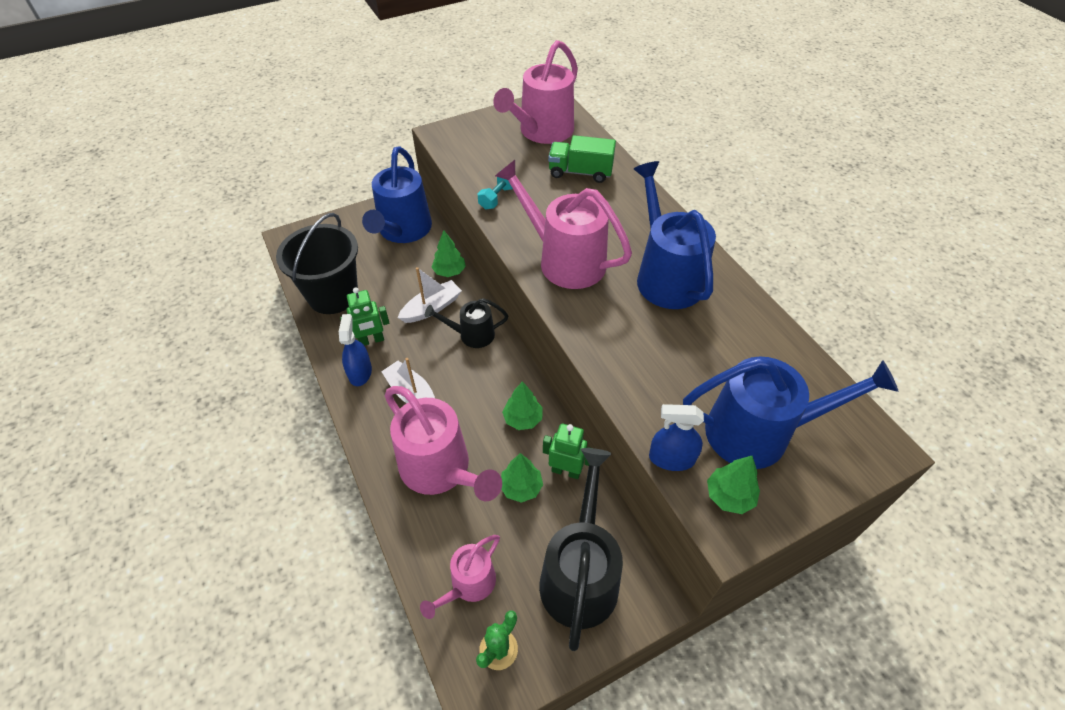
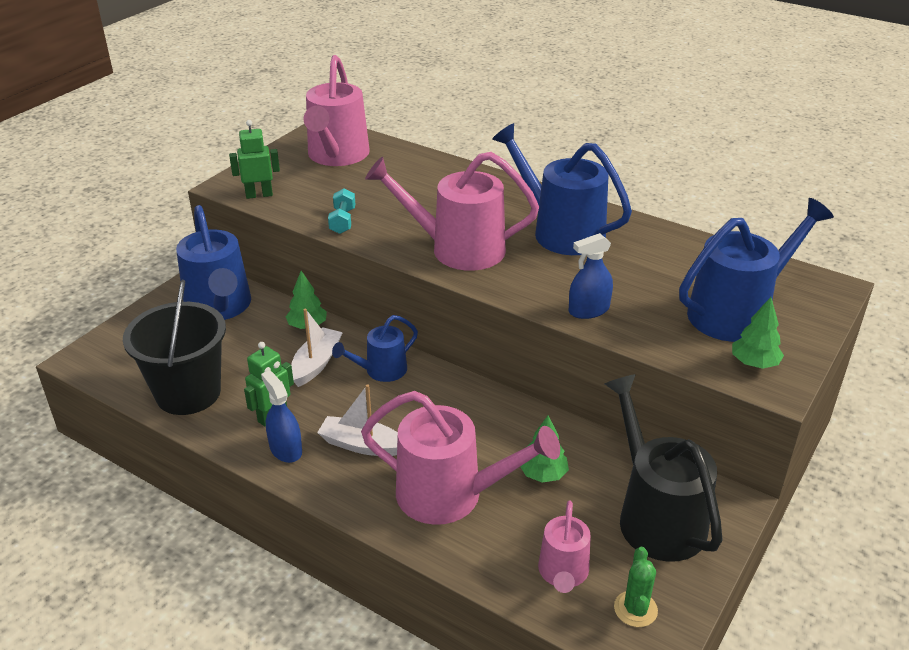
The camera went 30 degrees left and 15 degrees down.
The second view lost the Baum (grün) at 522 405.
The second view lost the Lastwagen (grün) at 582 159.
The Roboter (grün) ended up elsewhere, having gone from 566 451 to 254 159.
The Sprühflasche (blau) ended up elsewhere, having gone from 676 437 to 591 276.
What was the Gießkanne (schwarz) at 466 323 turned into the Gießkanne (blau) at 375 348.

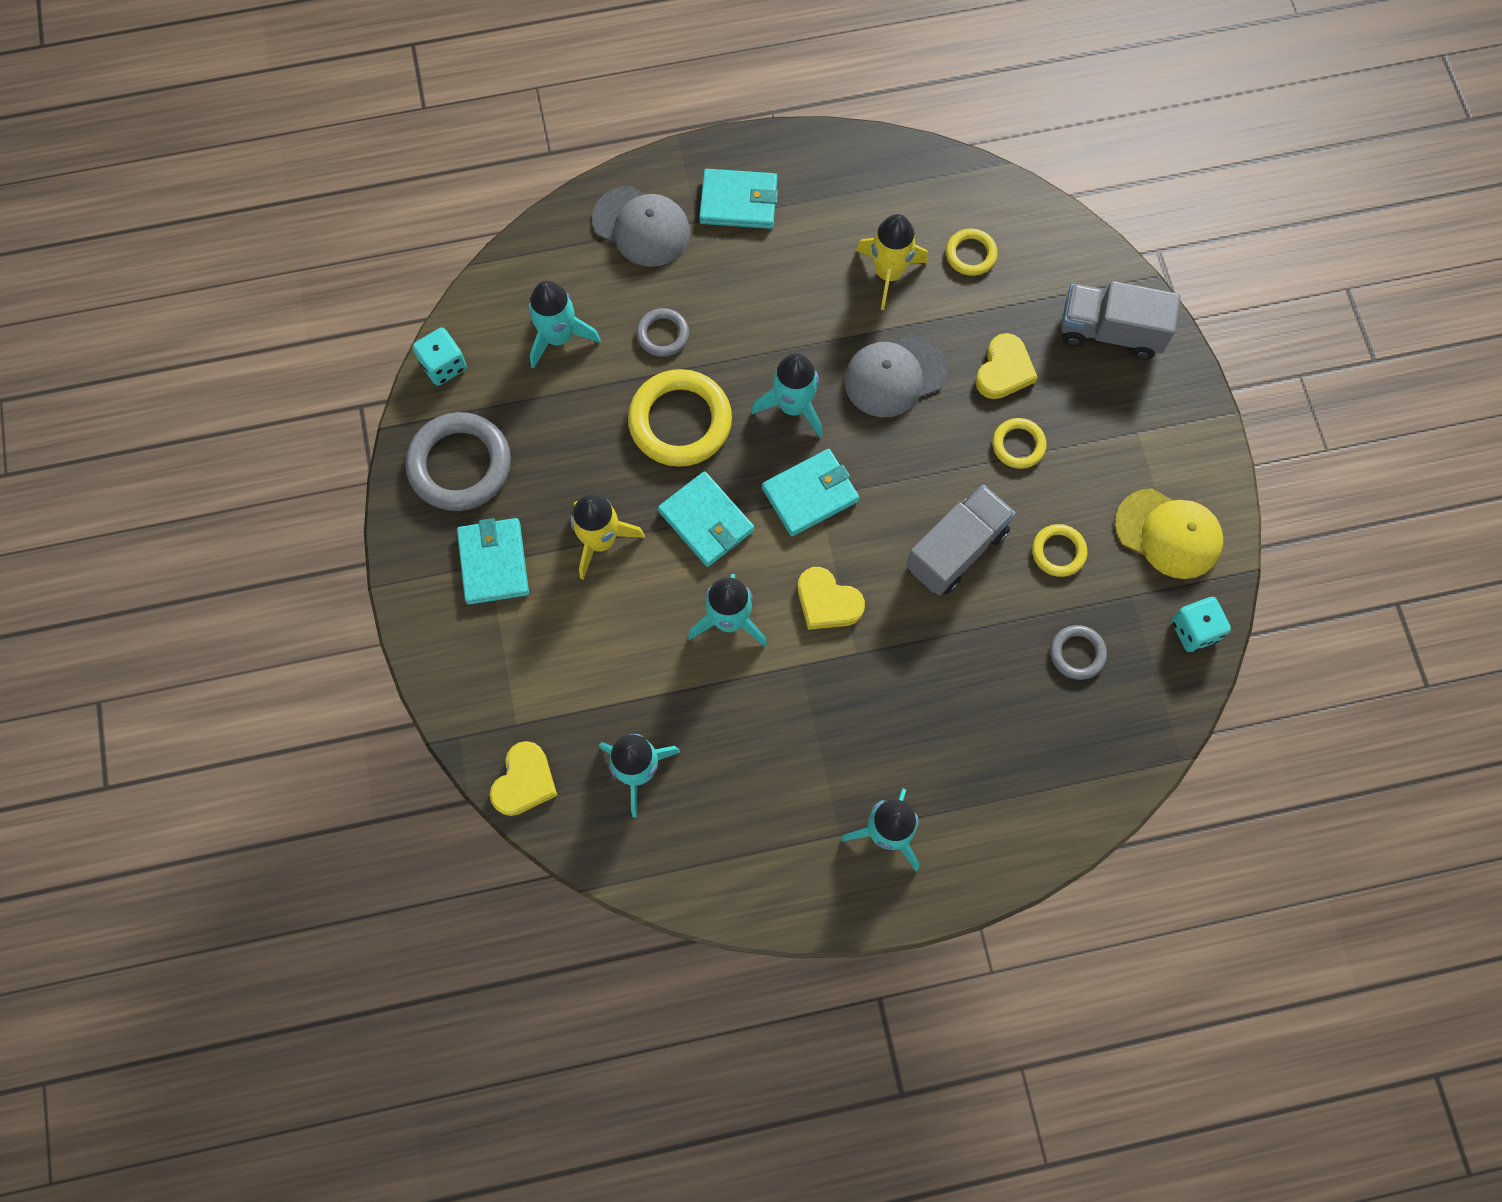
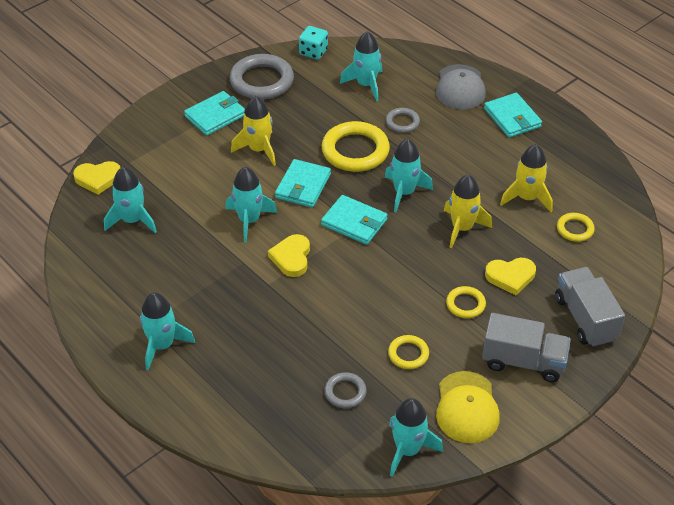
The camera went 60 degrees right and 25 degrees down.
The Lastwagen (grau) ended up elsewhere, having gone from 961 540 to 526 347.
Where the Kappe (grau) stood at 896 375, the Rakete (gelb) came to stand at 468 211.
Where the Spielwürfel (türkis) stood at 1201 624, the Rakete (türkis) came to stand at 416 437.

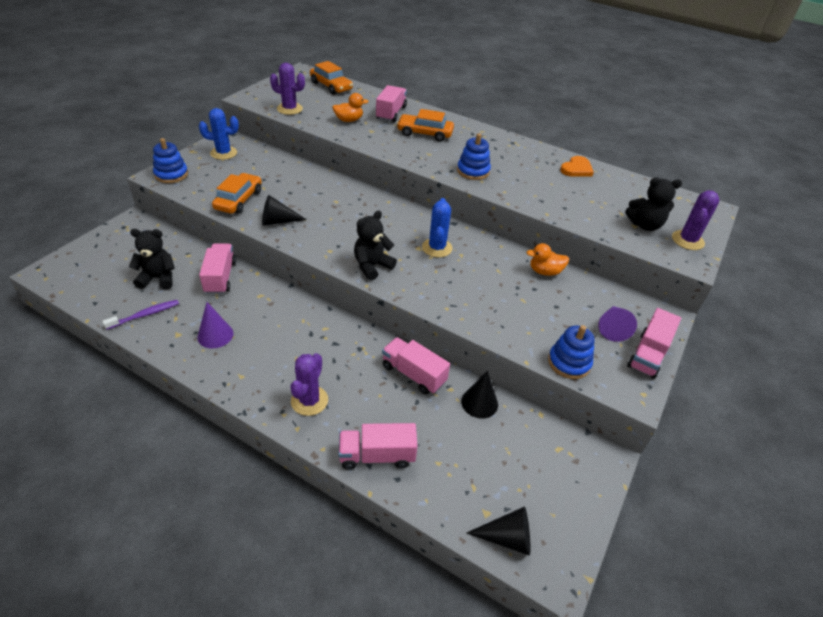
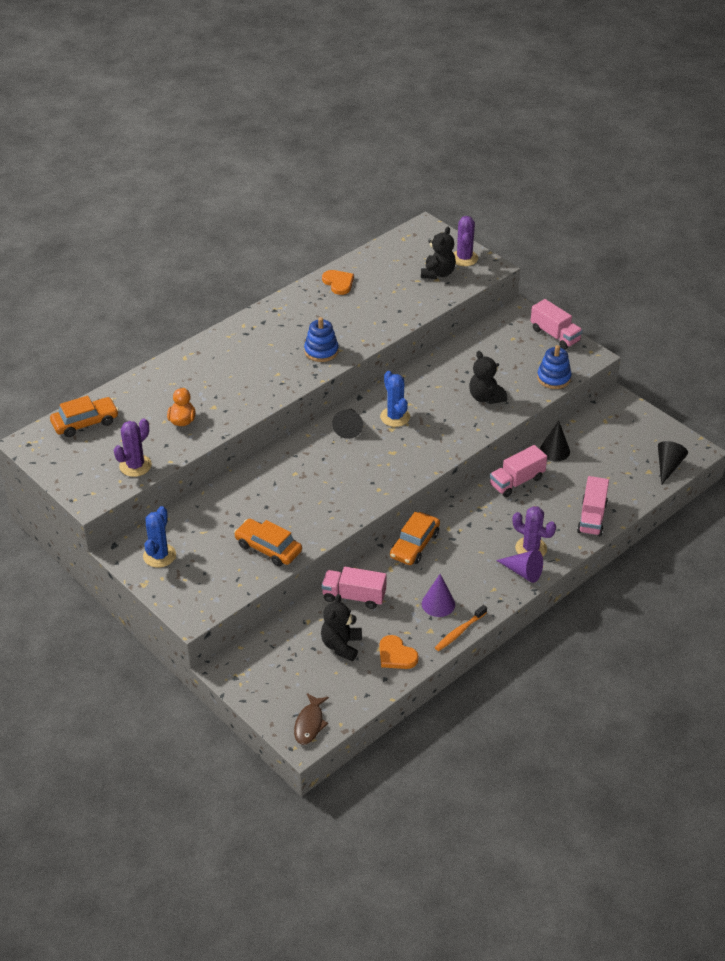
The camera went 70 degrees left and 0 degrees up.
The second view lost the Stapelspielzeug (blau) at 170 160.
The second view lost the Lastwagen (rosa) at 391 103.
The second view lost the Ente (orange) at 547 259.
The second view gained the Fisch (braun) at 311 719.
The second view gained the Zahnbürste (orange) at 461 628.
The Kegel (schwarz) ended up elsewhere, having gone from 284 210 to 347 423.
The Teddybär (schwarz) ended up elsewhere, having gone from 375 245 to 488 377.
The Auto (orange) ended up elsewhere, having gone from 425 125 to 415 538.
The Kegel (lila) ended up elsewhere, having gone from 617 324 to 519 566.
Where the Zahnbürste (lila) stood at 140 315, the Herz (orange) came to stand at 399 652.
The Kaktus (blau) at 437 227 ended up facing another way, 45 degrees clockwise from before.
The Kaktus (lila) at 696 220 ended up facing another way, 45 degrees clockwise from before.

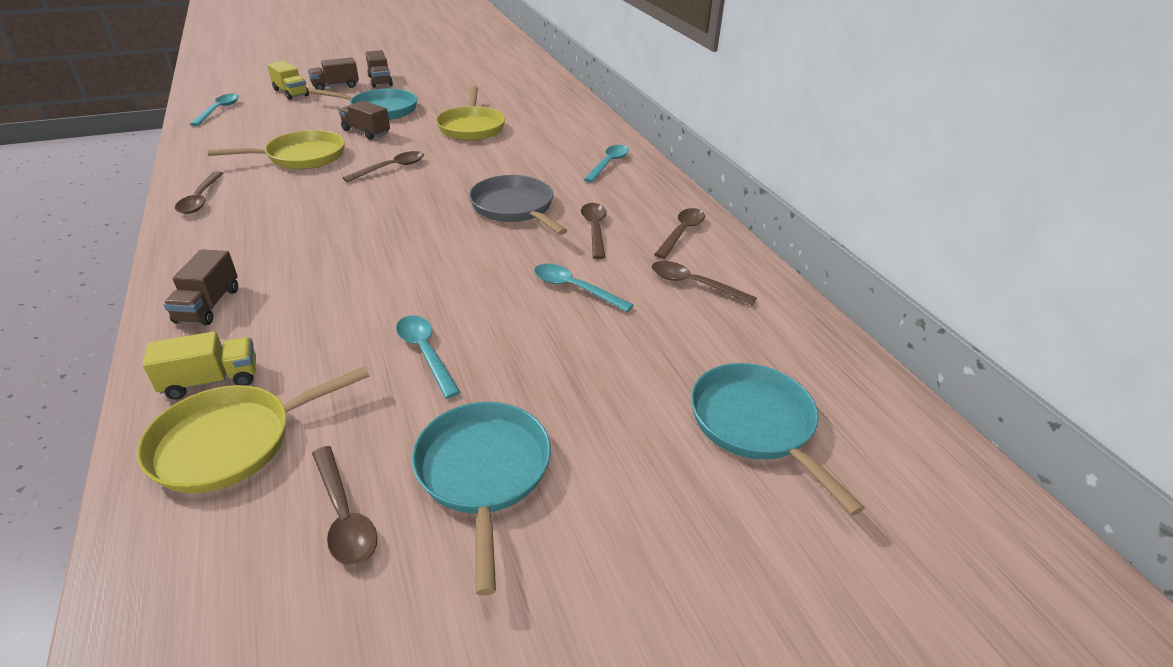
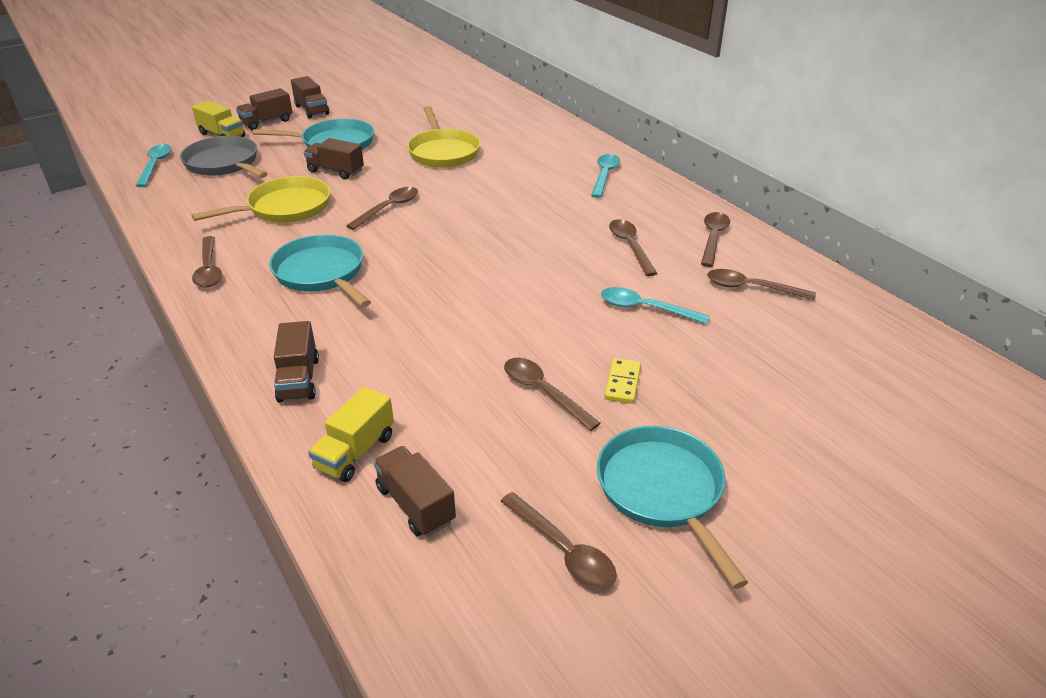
The camera went 10 degrees left and 0 degrees up.
The second view gained the Dominostein (gelb) at 622 380.
The Pfanne (grau) ended up elsewhere, having gone from 518 205 to 224 157.
The Pfanne (türkis) ended up elsewhere, having gone from 778 439 to 320 270.
Where the Pfanne (gelb) stood at 253 430, the Lastwagen (braun) came to stand at 414 491.
What was the Löffel (türkis) at 428 357 turned into the Löffel (braun) at 552 394.
The Lastwagen (gelb) at 199 365 ended up facing another way, 150 degrees clockwise from before.

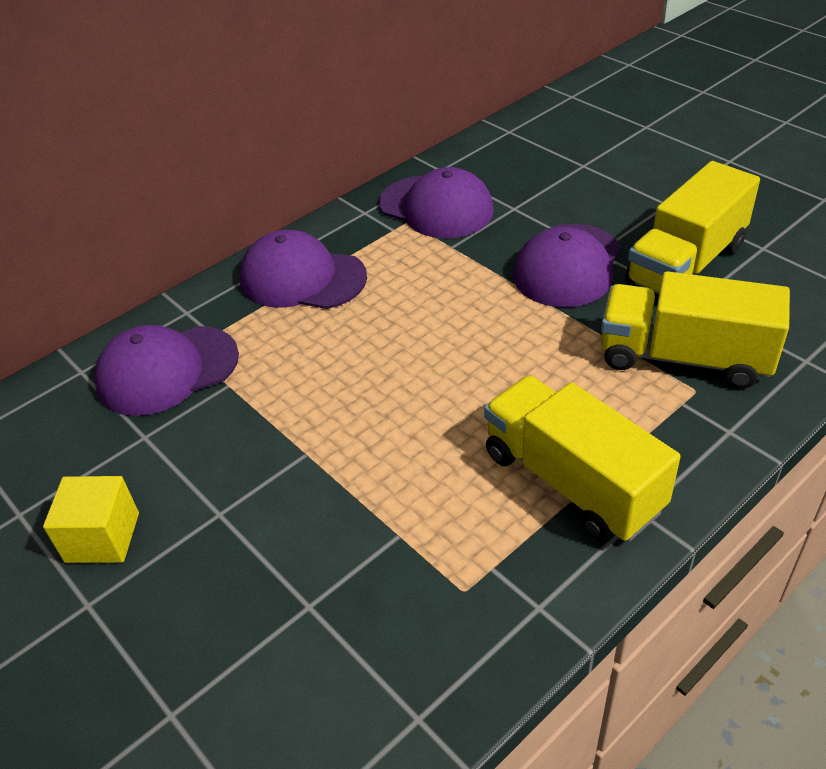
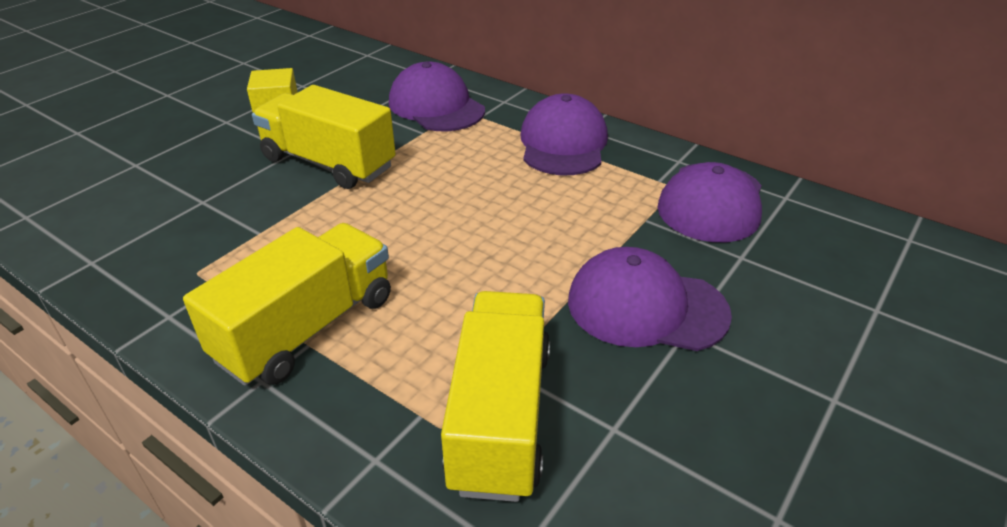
The camera went 75 degrees right and 5 degrees down.
The Lastwagen (gelb) ended up elsewhere, having gone from 692 227 to 324 137.

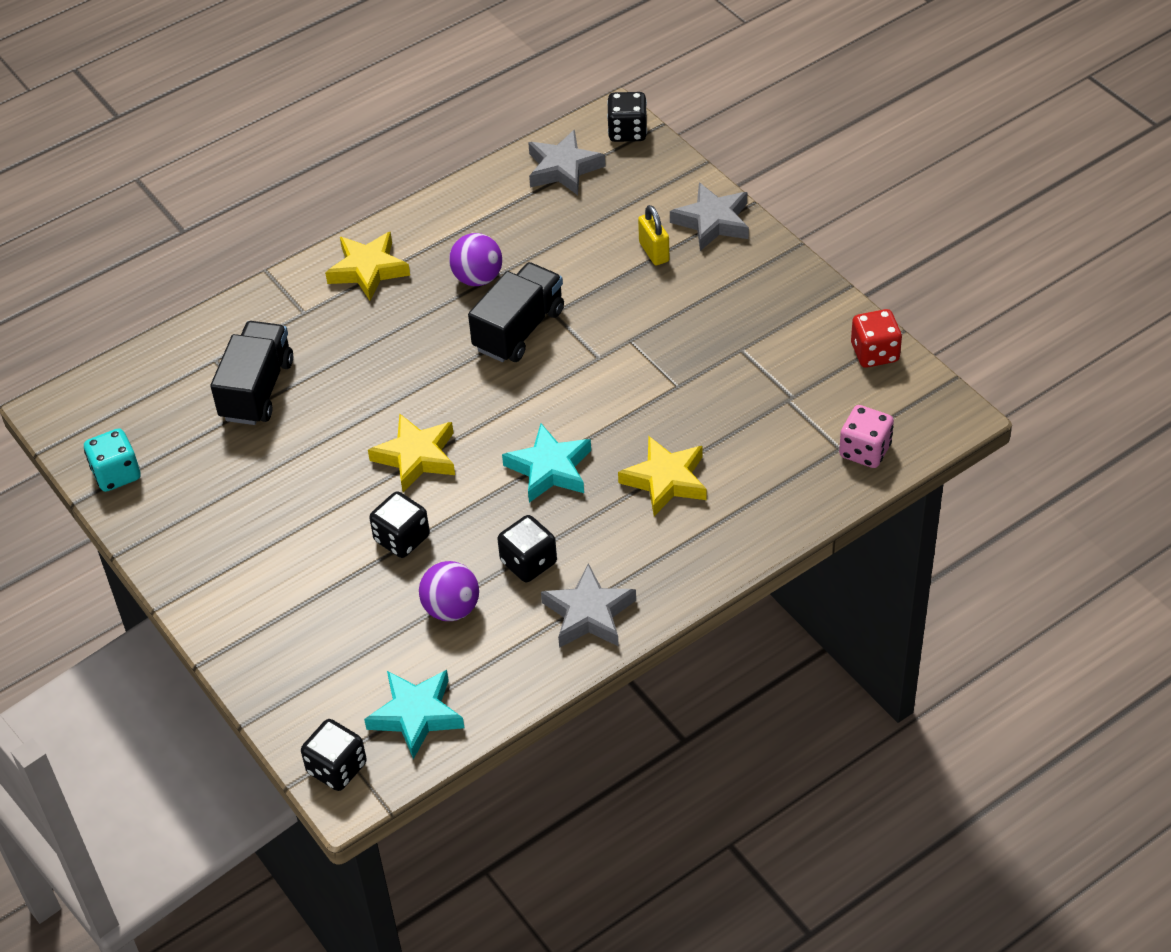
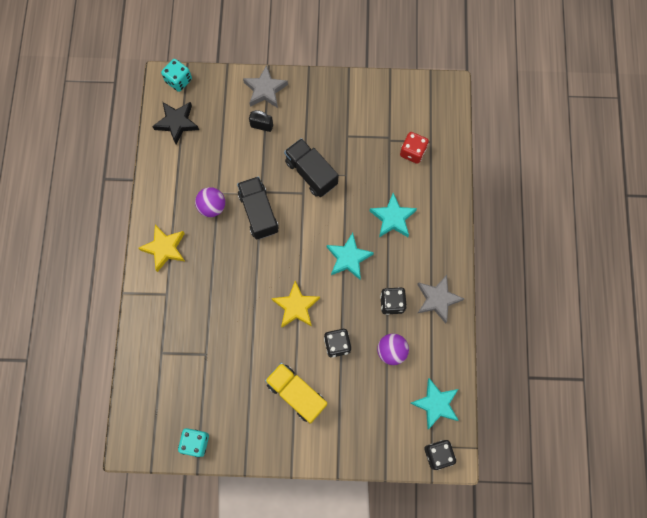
The camera went 55 degrees left and 25 degrees up.
The second view lost the Spielwürfel (rosa) at 866 436.
The second view gained the Lastwagen (gelb) at 296 393.
The Lastwagen (schwarz) ended up elsewhere, having gone from 251 373 to 311 167.
The Spielwürfel (rot) ended up elsewhere, having gone from 876 338 to 414 148.
What was the Stern (grau) at 567 162 turned into the Stern (schwarz) at 175 123.
What was the Spielwürfel (schwarz) at 627 117 turned into the Spielwürfel (türkis) at 176 75.
What was the Stern (gelb) at 662 476 turned into the Stern (türkis) at 393 215.
What was the Vorhängeschloss (gelb) at 653 235 turned into the Vorhängeschloss (schwarz) at 261 121.

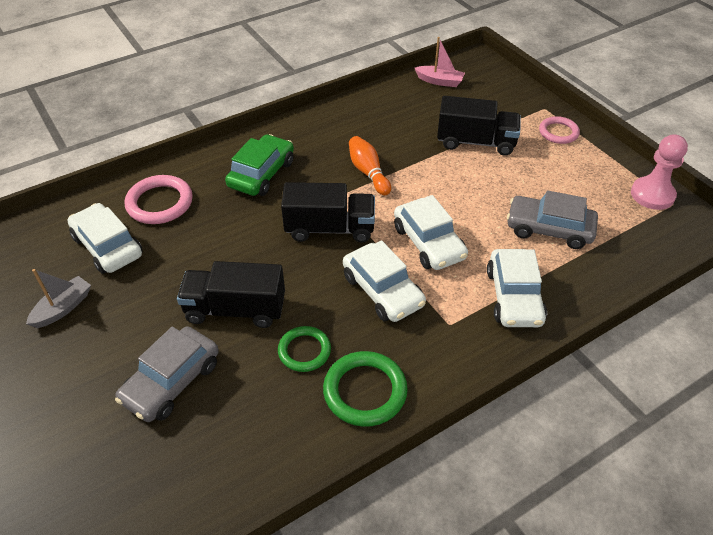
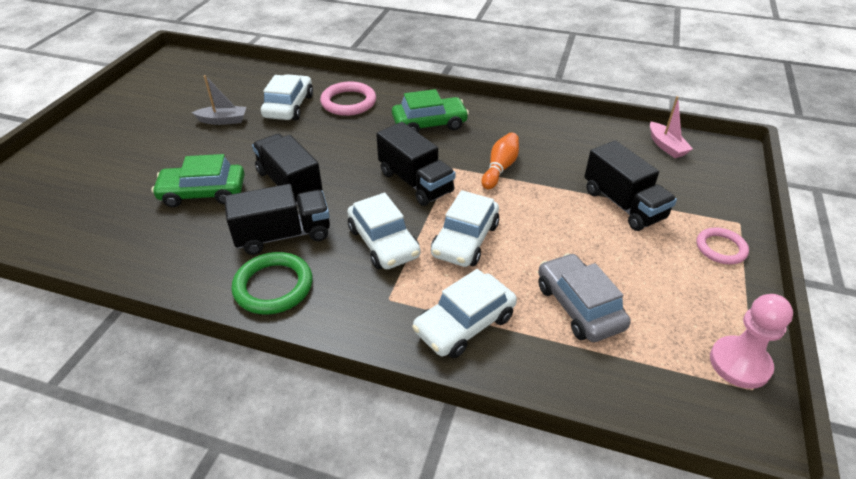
The camera went 50 degrees right and 5 degrees down.
Where the Ring (grün) stood at 304 349, the Lastwagen (schwarz) came to stand at 277 219.
What was the Auto (grau) at 167 374 turned into the Auto (grün) at 198 180.
The Auto (weiß) at 384 281 ended up facing another way, 45 degrees counterclockwise from before.

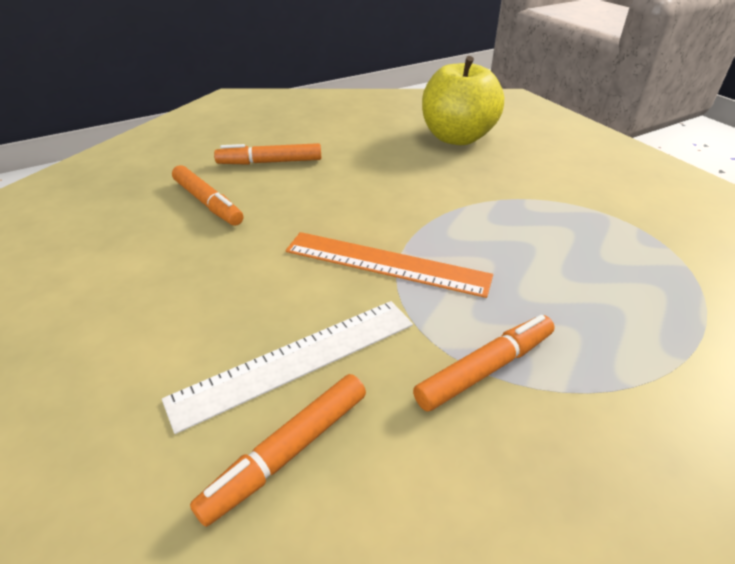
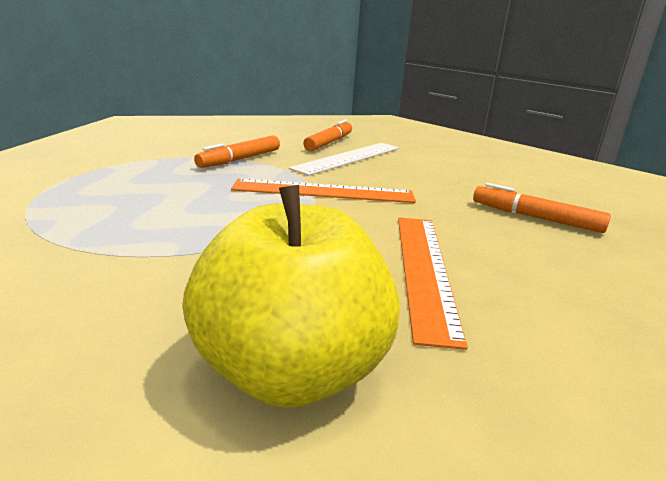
The camera went 160 degrees right and 15 degrees down.
The second view lost the Filzstift (orange) at 267 154.
The second view gained the Lineal (orange) at 433 283.

